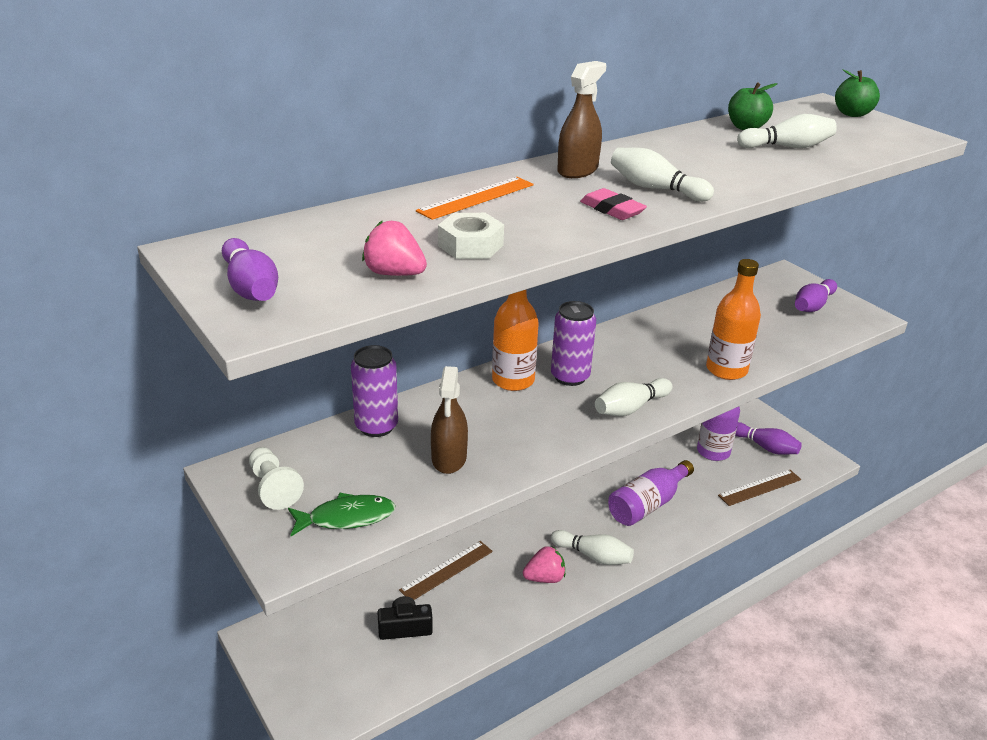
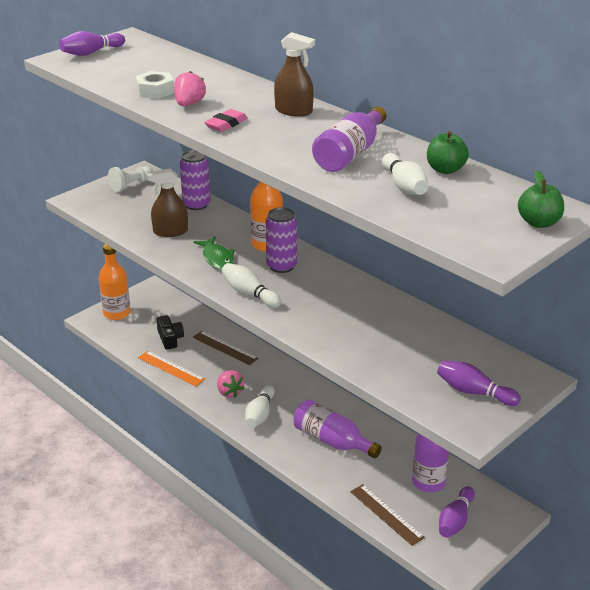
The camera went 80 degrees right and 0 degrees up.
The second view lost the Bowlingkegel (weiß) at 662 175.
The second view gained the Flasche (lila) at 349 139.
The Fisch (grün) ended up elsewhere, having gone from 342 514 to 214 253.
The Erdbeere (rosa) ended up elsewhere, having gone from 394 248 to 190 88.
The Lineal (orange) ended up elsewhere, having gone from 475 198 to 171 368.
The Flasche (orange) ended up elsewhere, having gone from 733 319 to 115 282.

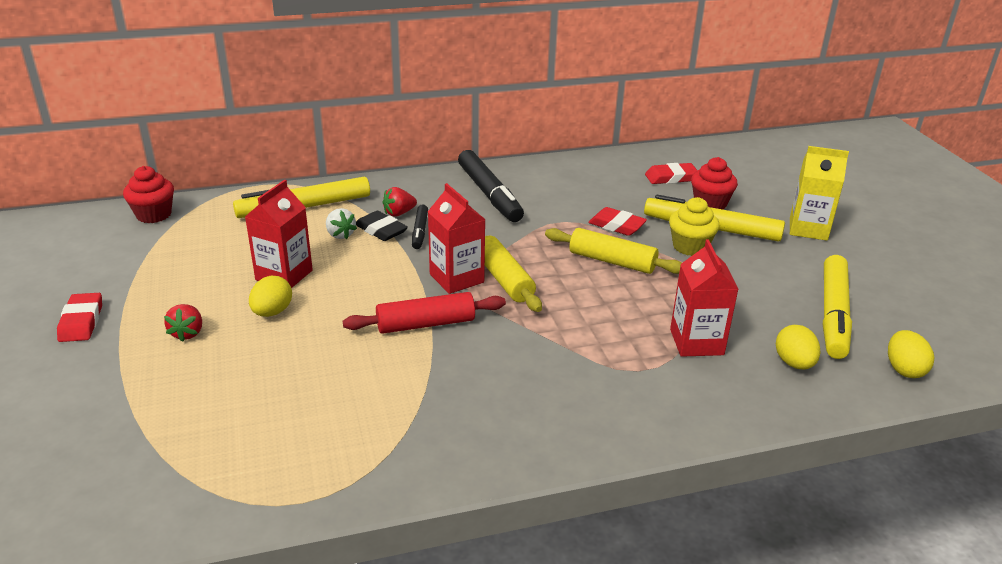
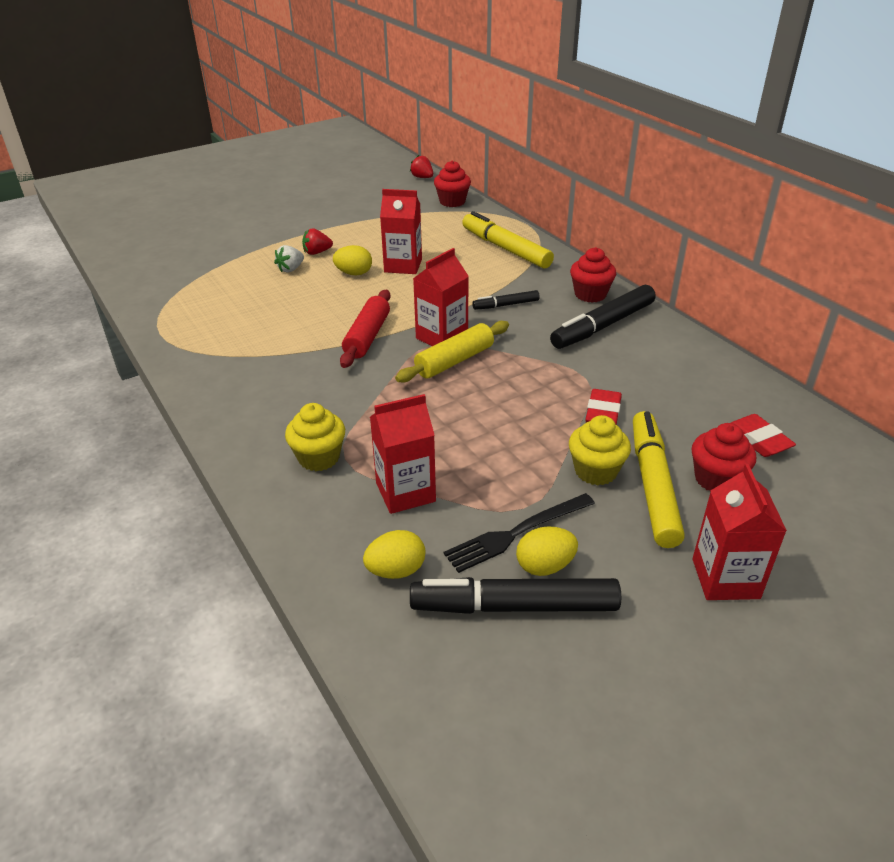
The camera went 75 degrees right and 5 degrees up.
The second view lost the Radiergummi (rot) at 79 317.
The second view lost the Radiergummi (schwarz) at 382 226.
The second view lost the Nudelholz (gelb) at 613 251.
The second view gained the Muffin (gelb) at 315 437.
The second view gained the Gabel (schwarz) at 519 533.
The second view gained the Muffin (rot) at 593 275.
The Erdbeere (weiß) ended up elsewhere, having gone from 341 223 to 289 259.
The Erdbeere (rot) ended up elsewhere, having gone from 400 201 to 421 166.
The Ei (gelb) ended up elsewhere, having gone from 911 354 to 547 551.
What was the Getränkekarton (gelb) at 819 193 turned into the Getränkekarton (rot) at 739 532.
What was the Filzstift (gelb) at 837 307 turned into the Filzstift (schwarz) at 515 595.
The Nudelholz (rot) at 424 313 ended up facing another way, 45 degrees clockwise from before.

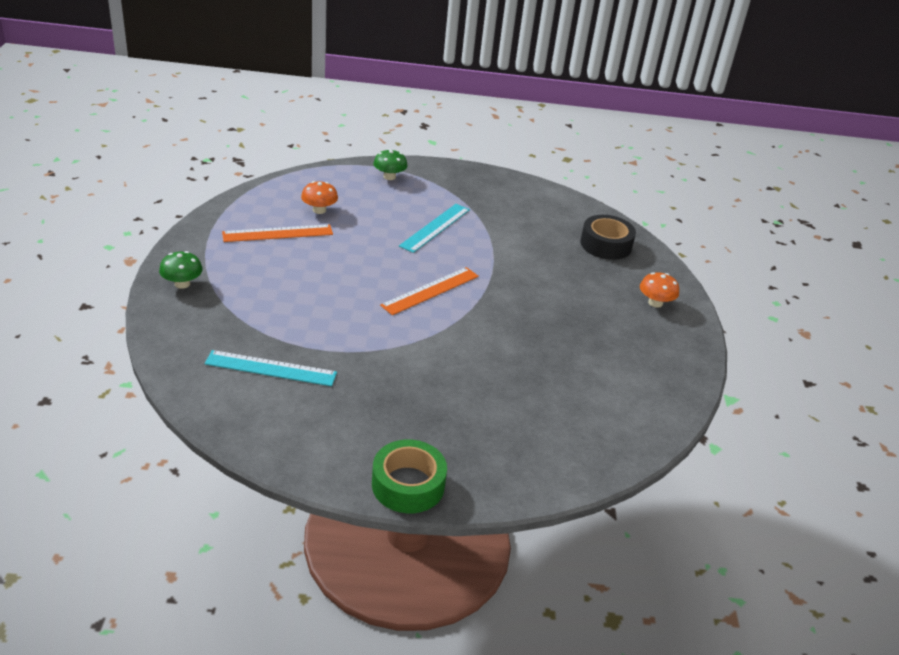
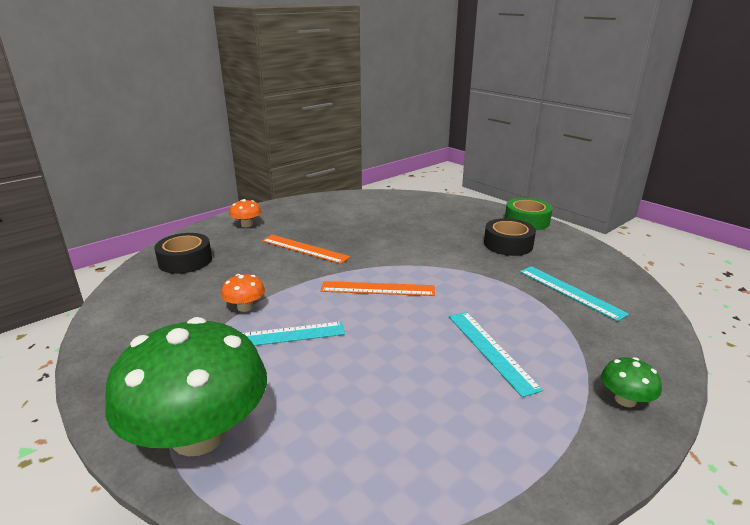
The camera went 130 degrees left and 10 degrees down.
The second view gained the Lineal (türkis) at 496 354.
The second view gained the Klebeband (schwarz) at 510 237.
The Lineal (orange) ended up elsewhere, having gone from 277 233 to 306 249.
The Pilz (orange) ended up elsewhere, having gone from 319 197 to 243 293.
The size of the Pilz (grün) at 390 164 changed by a factor of 2.46.

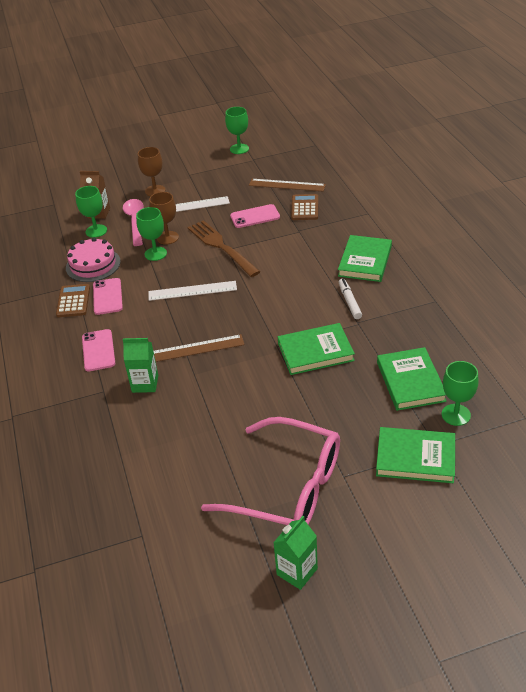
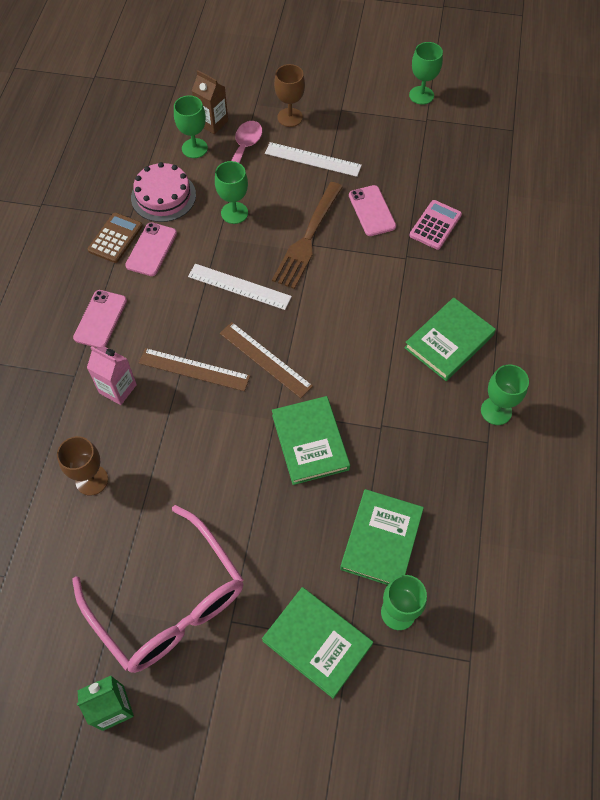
The camera went 25 degrees right and 20 degrees up.
The second view lost the Filzstift (weiß) at 350 299.
The second view gained the Kelch (grün) at 505 395.
The Kelch (braun) ended up elsewhere, having gone from 164 218 to 82 466.
The Lineal (braun) ended up elsewhere, having gone from 287 185 to 266 360.
What was the Getränkekarton (grün) at 140 365 turned into the Getränkekarton (rosa) at 112 375.
What was the Taschenrechner (braun) at 304 207 turned into the Taschenrechner (rosa) at 436 225.
The Gabel (braun) at 223 248 ended up facing another way, 150 degrees counterclockwise from before.
The Handy (rosa) at 255 216 ended up facing another way, 60 degrees clockwise from before.
The Buch (grün) at 316 349 ended up facing another way, 60 degrees clockwise from before.

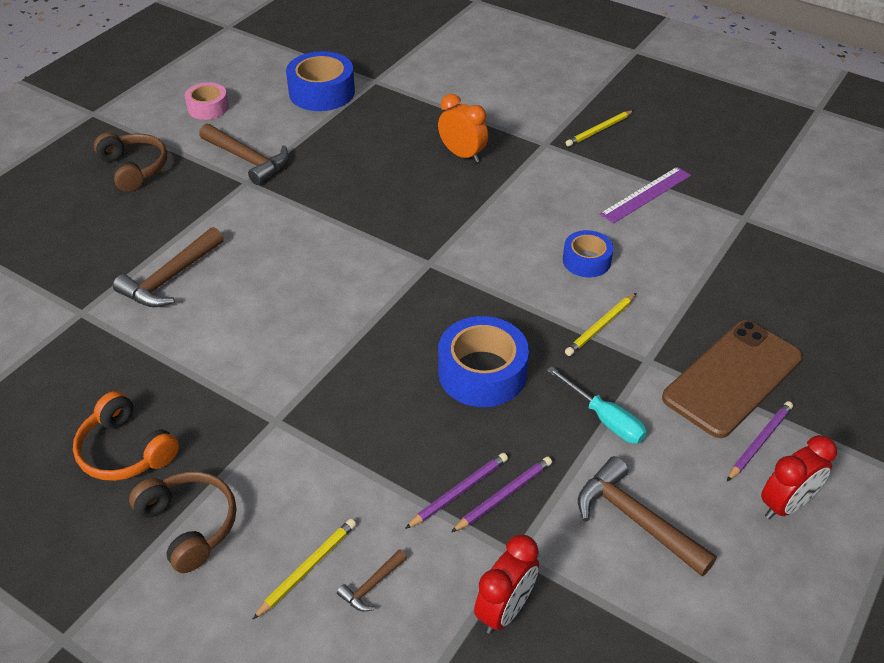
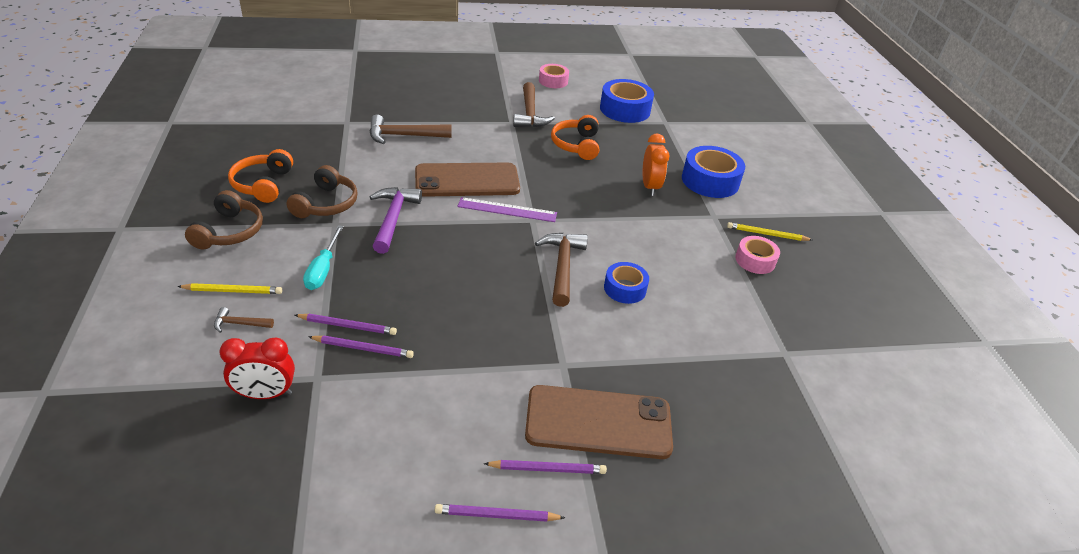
The camera went 45 degrees right and 5 degrees down.
The second view lost the Bleistift (gelb) at 600 324.
The second view gained the Hammer (lila) at 396 220.
The second view gained the Handy (braun) at 467 180.
The second view gained the Kopfhörer (orange) at 575 137.
The second view gained the Klebeband (rosa) at 757 255.
The Kopfhörer (braun) ended up elsewhere, having gone from 130 162 to 322 191.
The Klebeband (blau) ended up elsewhere, having gone from 483 361 to 713 172.
The Schraubenzieher (türkis) ended up elsewhere, having gone from 597 405 to 323 257.
The Hammer (braun) ended up elsewhere, having gone from 647 516 to 561 270.
The Lineal (lila) ended up elsewhere, having gone from 645 195 to 507 209.
Where the Wecker (rot) stood at 799 477, the Bleistift (lila) came to stand at 500 513.

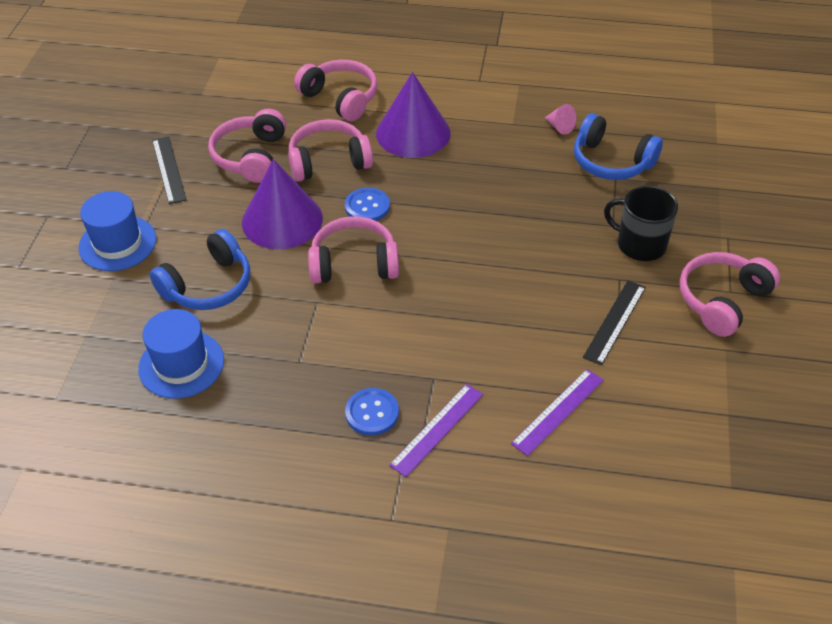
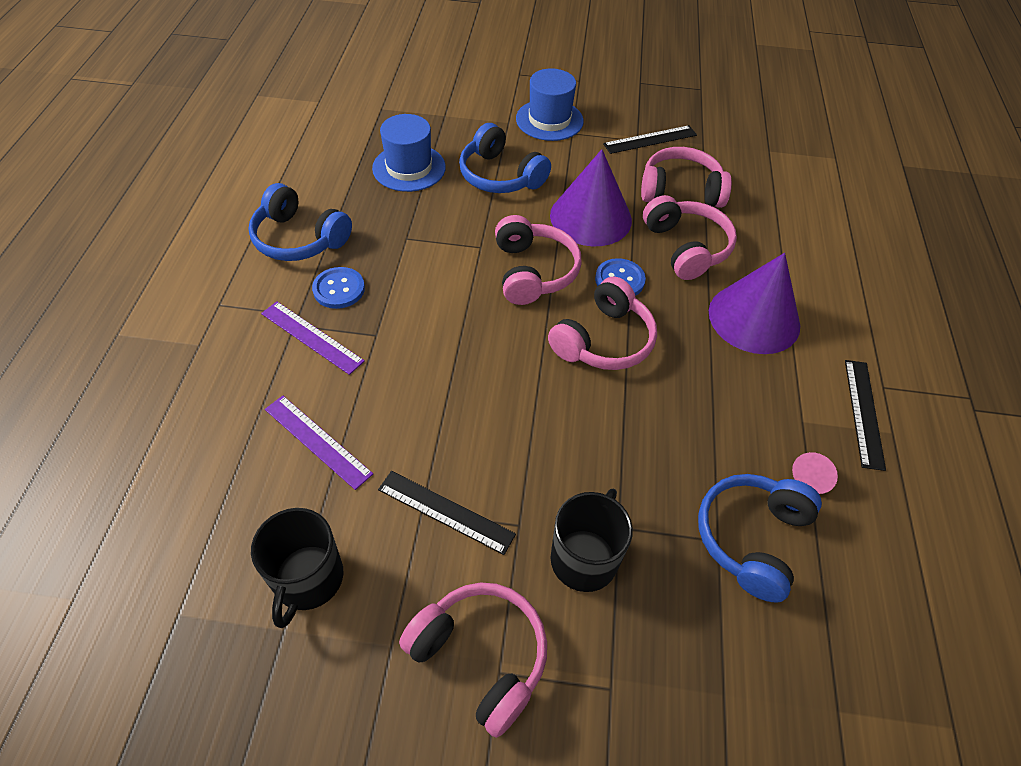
The camera went 85 degrees right and 5 degrees up.
The second view gained the Kopfhörer (blau) at 300 222.
The second view gained the Tasse (schwarz) at 297 568.
The second view gained the Lineal (schwarz) at 865 415.
The Kopfhörer (rosa) ended up elsewhere, having gone from 336 90 to 602 323.

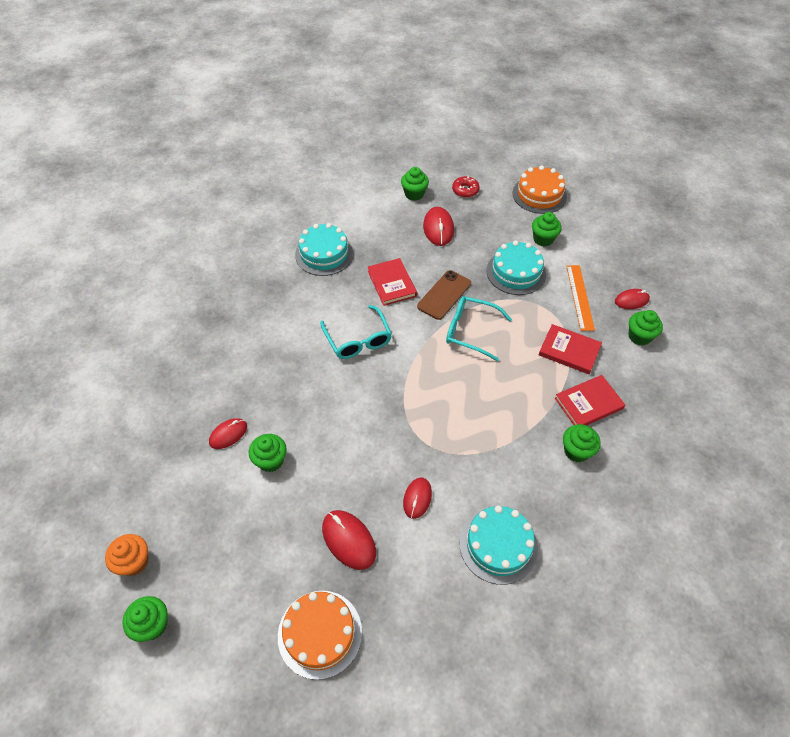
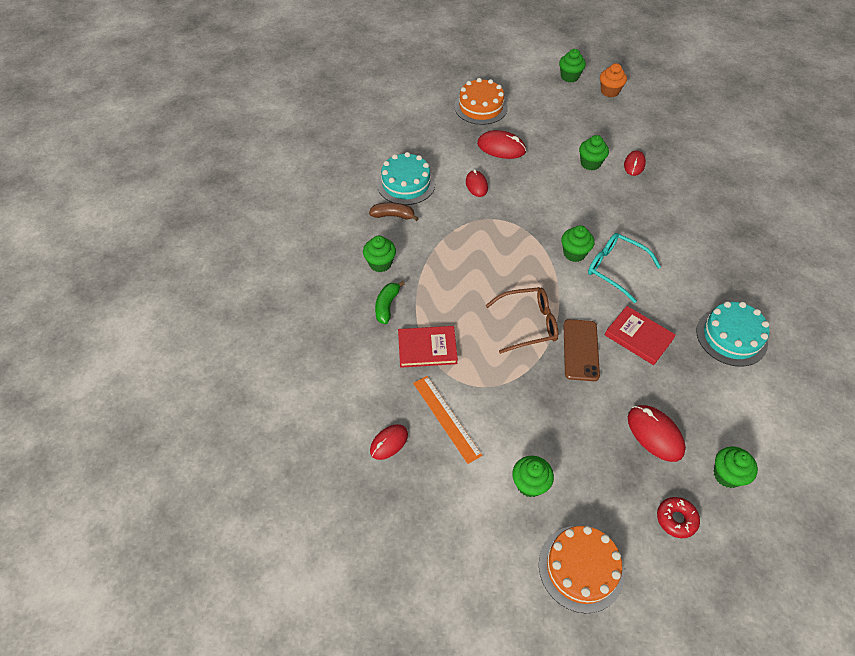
The camera went 150 degrees right and 0 degrees up.
The second view lost the Kuchen (türkis) at 516 268.
The second view gained the Banane (braun) at 394 211.
The Muffin (grün) ended up elsewhere, having gone from 646 328 to 577 243.
Where the Buch (rot) stood at 590 400, the Banane (grün) came to stand at 390 302.
What was the Brille (türkis) at 479 328 turned into the Brille (braun) at 522 320.

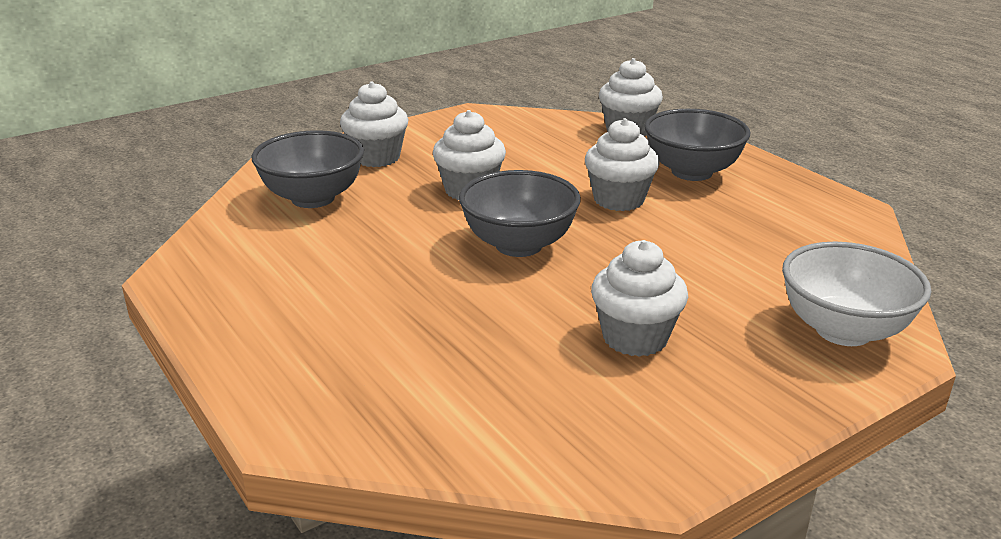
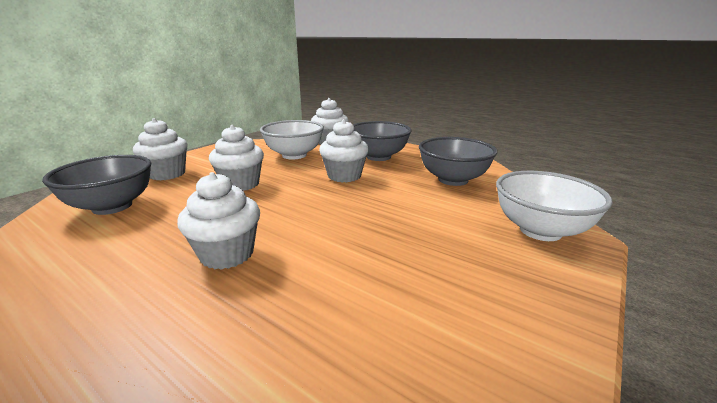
The camera went 20 degrees left and 5 degrees down.
The second view gained the Schüssel (weiß) at 292 139.
The Schüssel (grau) ended up elsewhere, having gone from 520 213 to 458 161.
The Muffin (weiß) ended up elsewhere, having gone from 639 298 to 218 221.

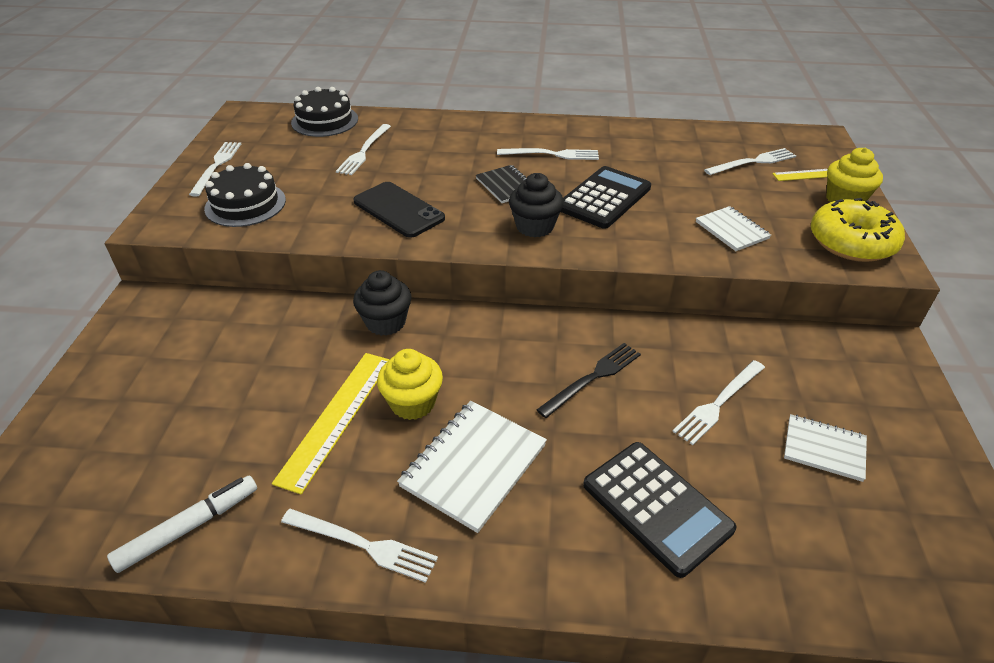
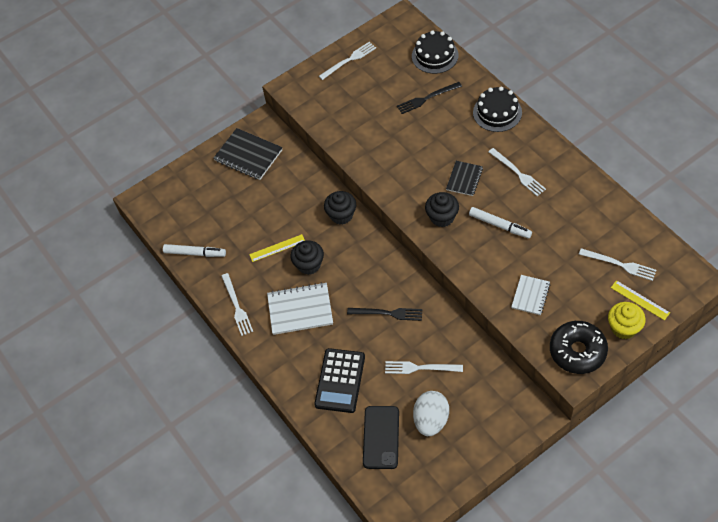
The camera went 55 degrees right and 15 degrees up.
The second view gained the Notizbuch (schwarz) at 248 154.
The Kuchen (schwarz) ended up elsewhere, having gone from 245 195 to 497 109.
The Handy (schwarz) ended up elsewhere, having gone from 399 210 to 381 437.
Where the Taschenrechner (schwarz) stood at 605 197, the Filzstift (weiß) came to stand at 500 223.
Where the Notizbuch (weiß) stood at 825 448, the Ei (weiß) came to stand at 431 413.
What was the Gabel (weiß) at 363 149 turned into the Gabel (schwarz) at 429 98.
What was the Muffin (gelb) at 410 384 turned into the Muffin (schwarz) at 307 257.
What was the Donut (gelb) at 858 230 turned into the Donut (schwarz) at 579 347.
The size of the Lineal (gelb) at 331 423 changed by a factor of 0.62.

